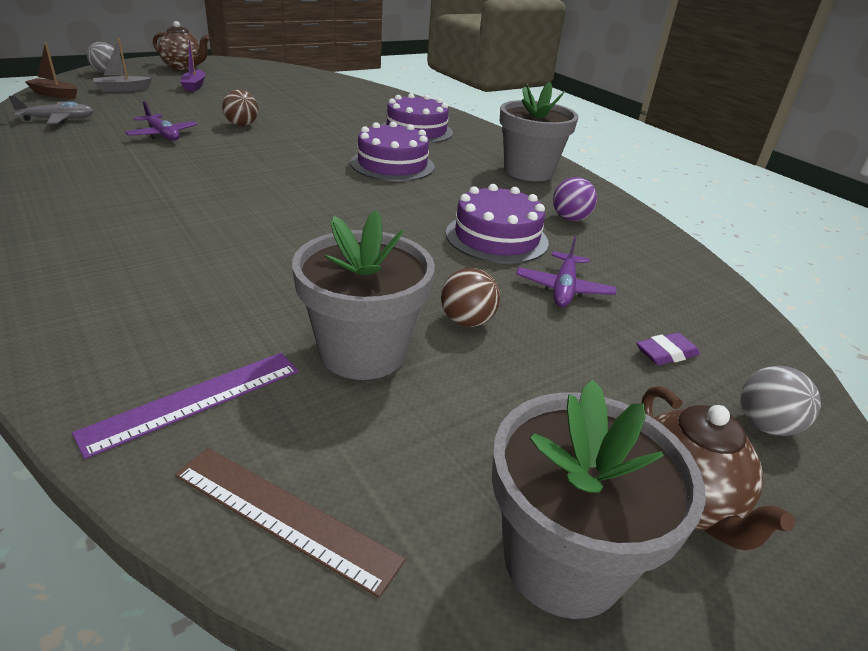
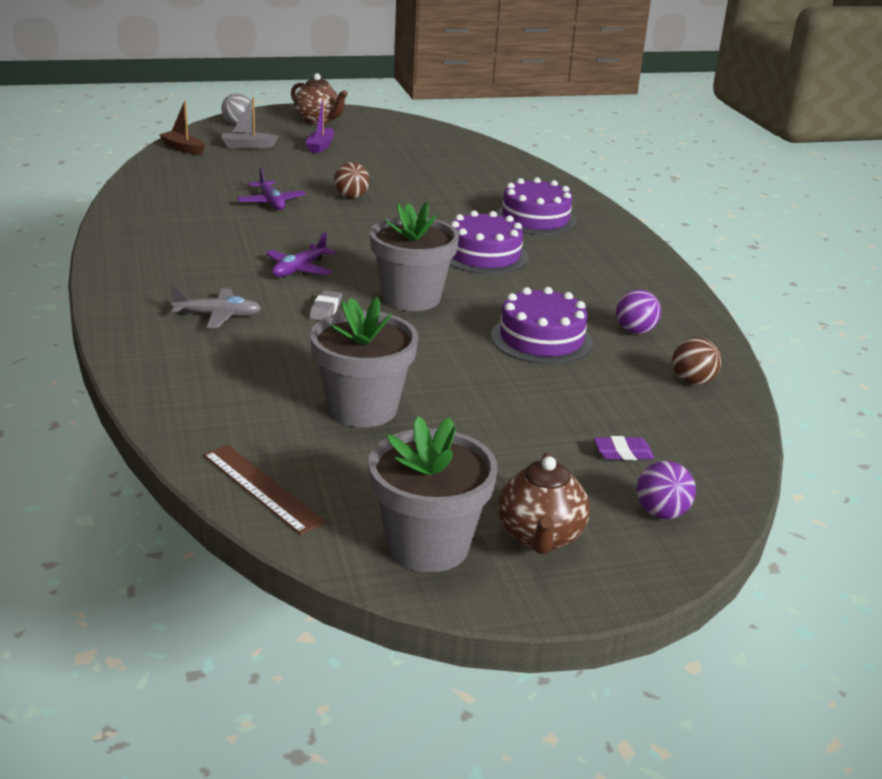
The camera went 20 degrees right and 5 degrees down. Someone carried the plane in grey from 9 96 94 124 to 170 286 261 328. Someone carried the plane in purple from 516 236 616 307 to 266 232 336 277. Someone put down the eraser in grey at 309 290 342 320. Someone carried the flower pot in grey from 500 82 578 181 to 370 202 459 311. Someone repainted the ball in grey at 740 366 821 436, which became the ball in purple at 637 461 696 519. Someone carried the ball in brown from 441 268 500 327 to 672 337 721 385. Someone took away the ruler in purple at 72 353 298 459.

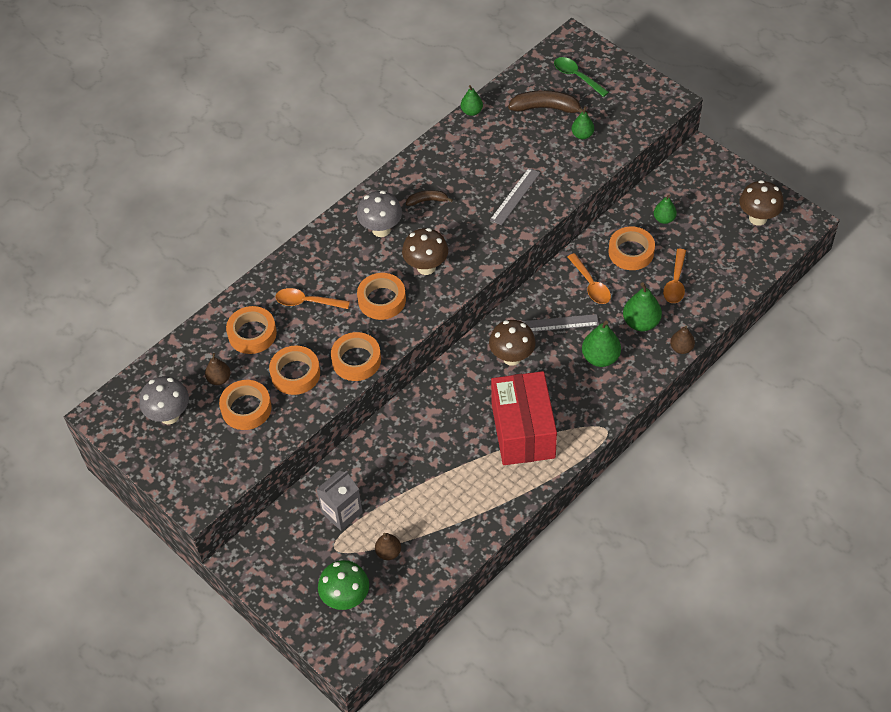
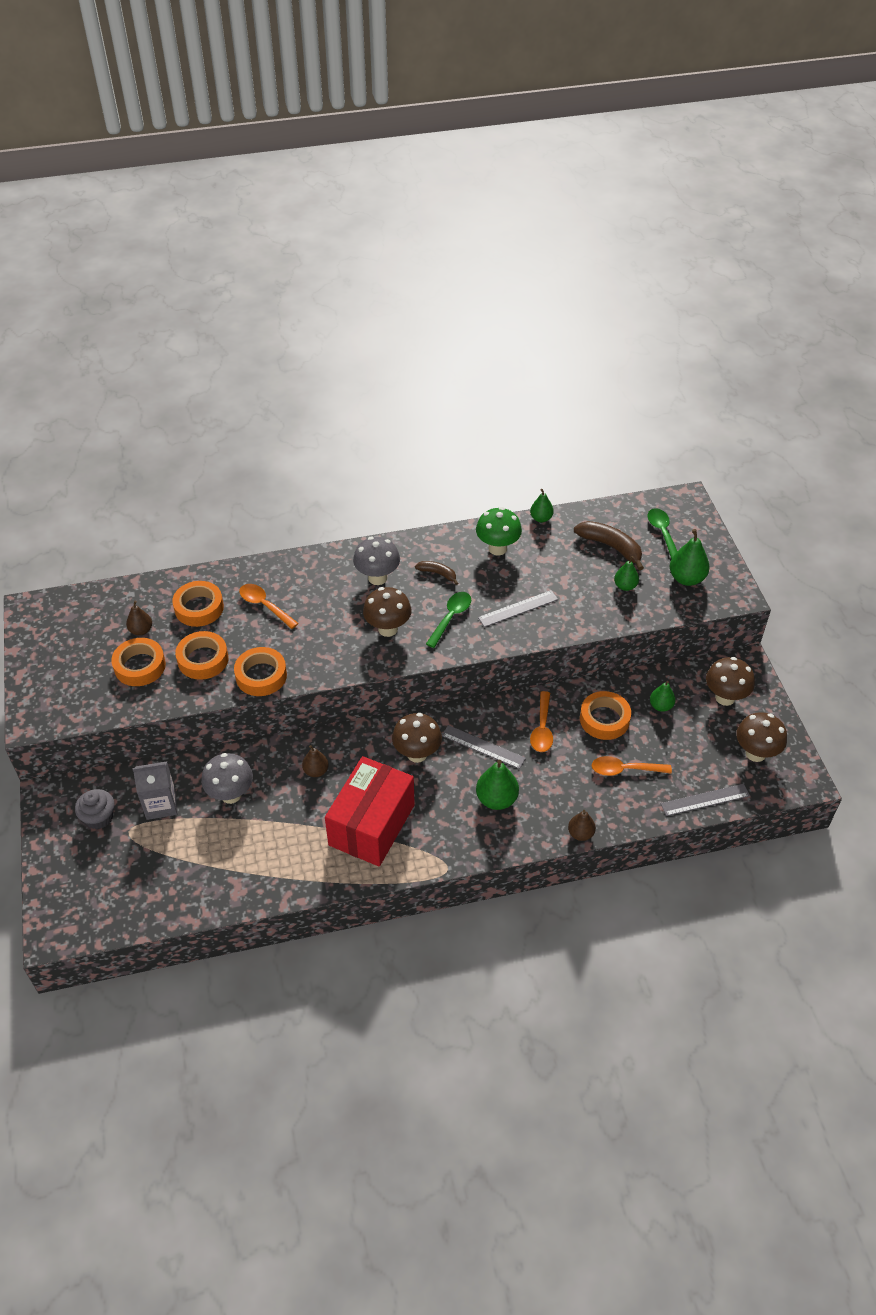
The camera went 30 degrees right and 5 degrees down. Someone put down the cupcake in grey at 75 789 115 829. Someone carried the mushroom in grey from 140 376 189 424 to 201 753 253 804. Someone carried the pear in brown from 375 533 401 560 to 302 745 329 777. Someone put down the spoon in green at 426 592 471 648. Someone carried the mushroom in green from 318 560 369 610 to 476 507 522 556. Someone rotated the spoon in orange at 663 249 686 303 by 45 degrees clockwise. Someone put down the ruler in grey at 661 784 750 816. Someone carried the pear in green from 623 282 662 331 to 670 529 710 586. Someone put down the mushroom in brown at 706 657 755 706. Someone took away the tape in orange at 357 273 406 320.

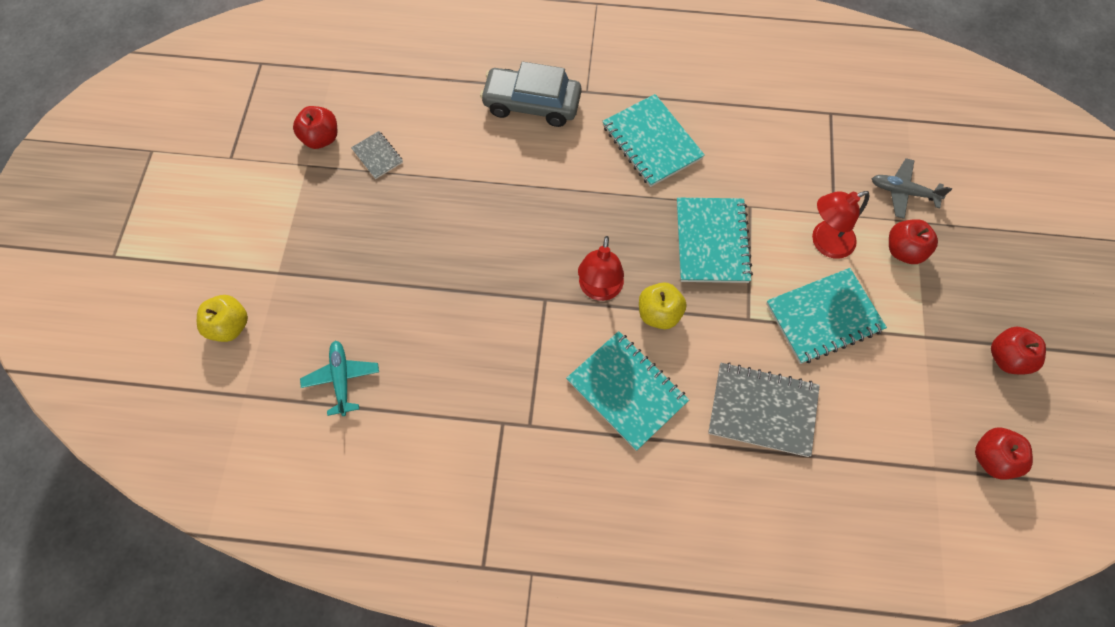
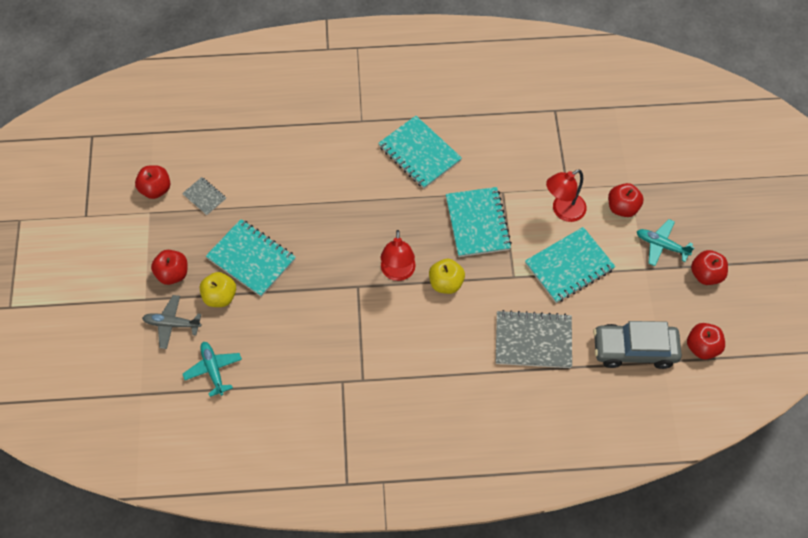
The camera went 10 degrees left and 5 degrees down. Someone carried the plane in grey from 871 158 952 219 to 142 295 202 349. Someone put down the apple in red at 151 250 188 285. Someone carried the apple in yellow from 197 295 248 342 to 200 272 236 307. Someone carried the notebook in turquoise from 566 331 689 451 to 206 219 296 297. Someone carried the car in grey from 480 61 582 127 to 593 321 682 369. Someone put down the plane in turquoise at 637 219 695 266.

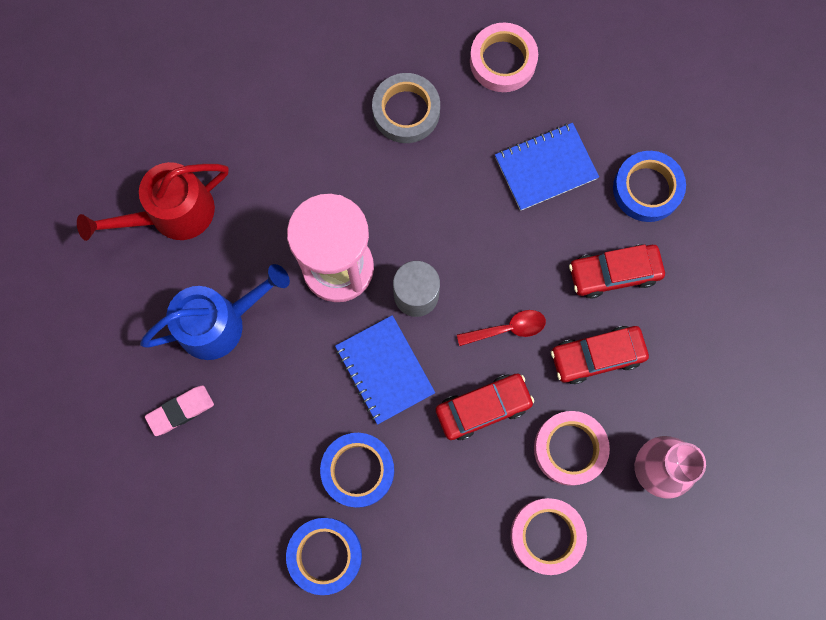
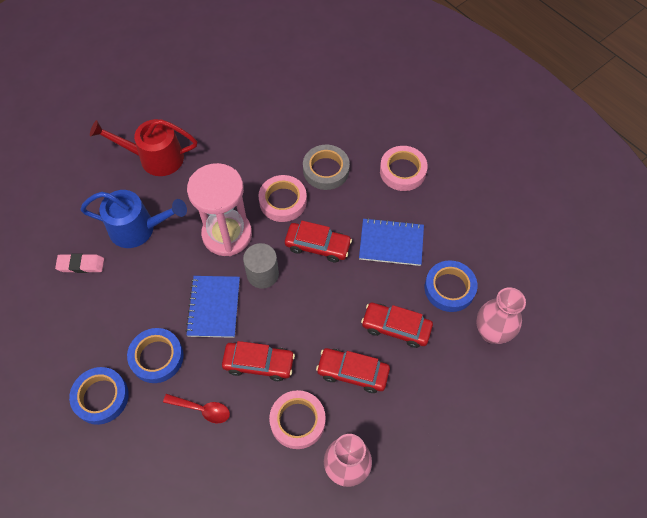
The camera went 30 degrees right and 15 degrees down. Someone carried the spoon in red from 457 310 546 346 to 163 394 230 423. Someone carried the tape in pink from 510 498 587 575 to 258 175 307 222. Someone put down the car in red at 285 221 352 262. Someone put down the vase in pink at 476 287 526 344.

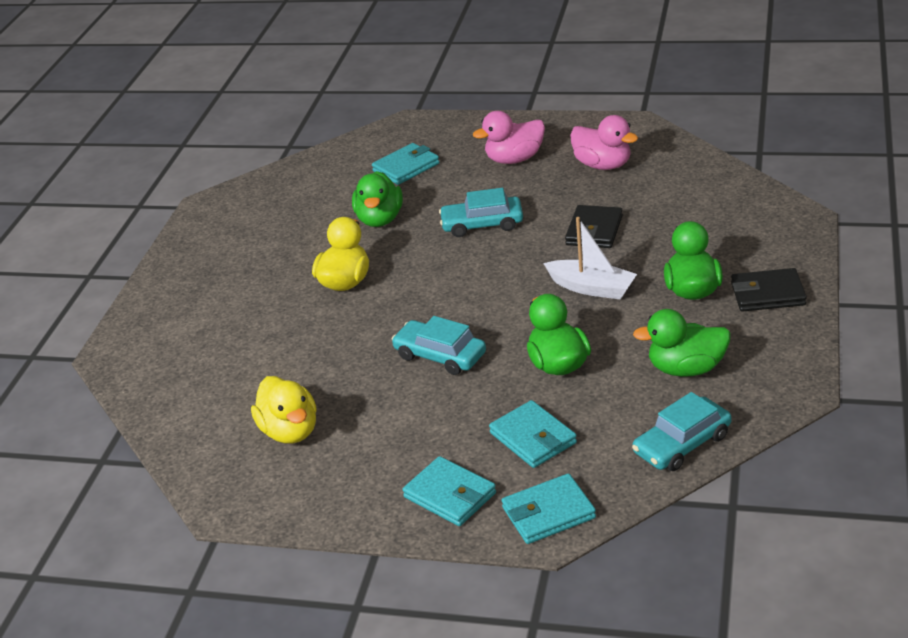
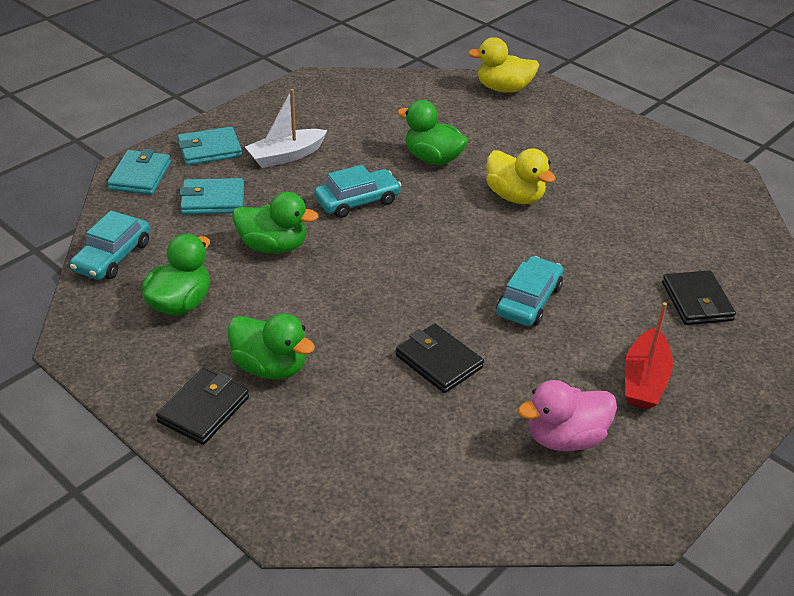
The camera went 115 degrees right and 5 degrees up. Someone rotated the car in turquoise at 632 392 732 471 by 150 degrees counterclockwise. Someone carried the boat in white from 543 217 637 299 to 245 89 327 168. Someone carried the duck in green from 352 171 403 227 to 397 100 468 165. Someone carried the duck in yellow from 251 376 317 444 to 468 37 539 93. Someone swapped the duck in pink at 473 111 545 164 for the boat in red at 625 302 673 409. Someone repainted the wallet in turquoise at 372 143 439 185, which became the wallet in black at 662 270 736 325.

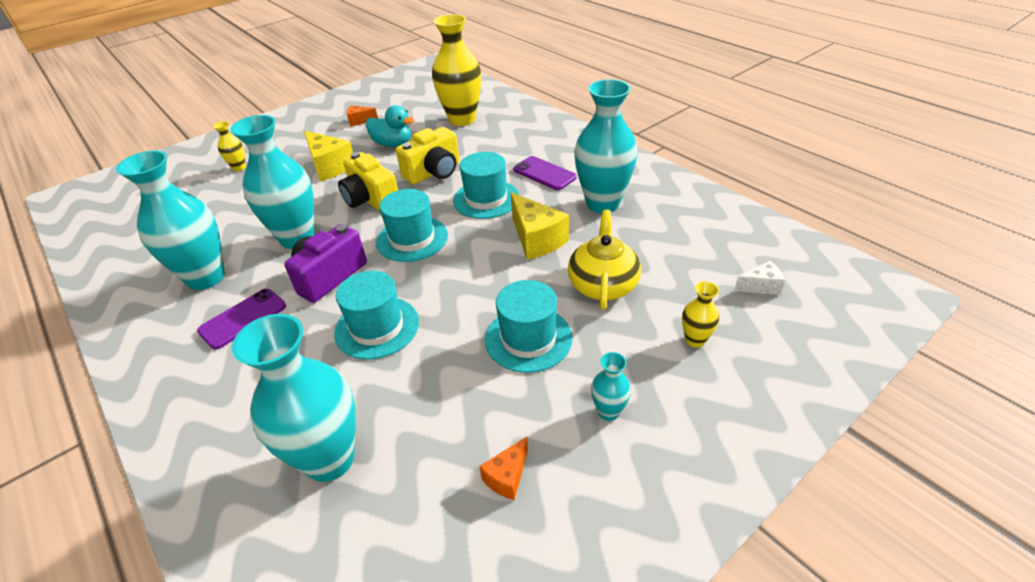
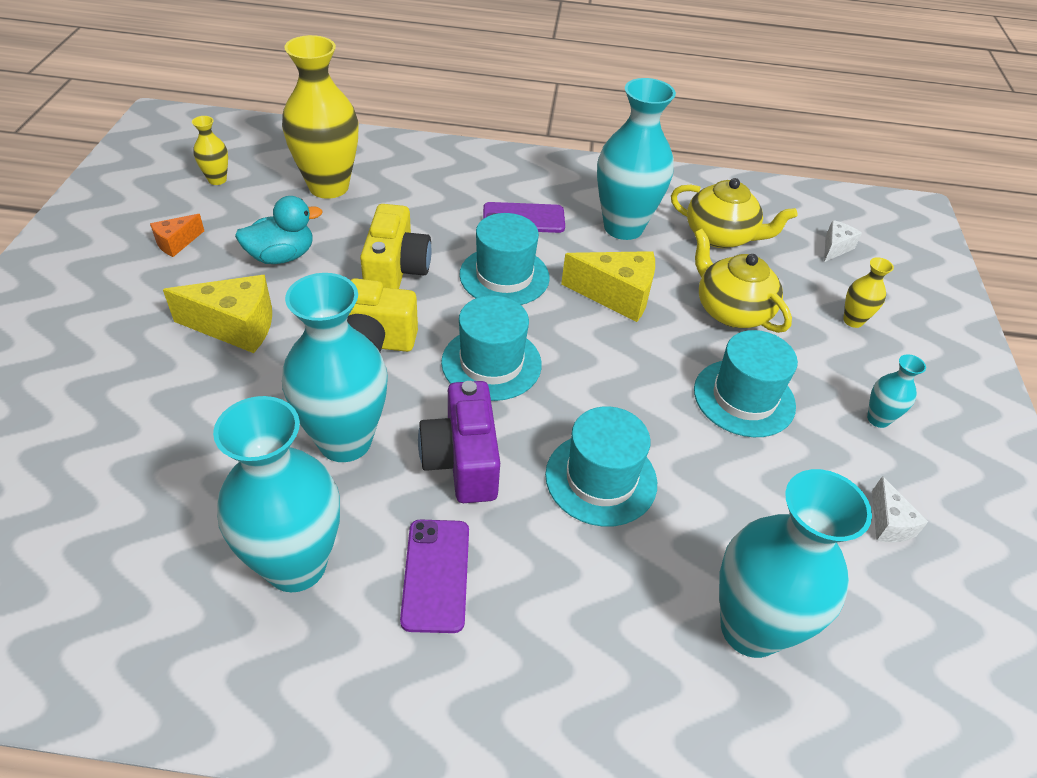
The camera went 50 degrees left and 5 degrees up. Someone carried the vase in yellow from 213 121 246 171 to 192 116 228 185. Someone put down the teapot in yellow at 671 178 797 248. Someone repainted the cheese in orange at 479 436 528 500, which became the cheese in white at 872 476 928 542.

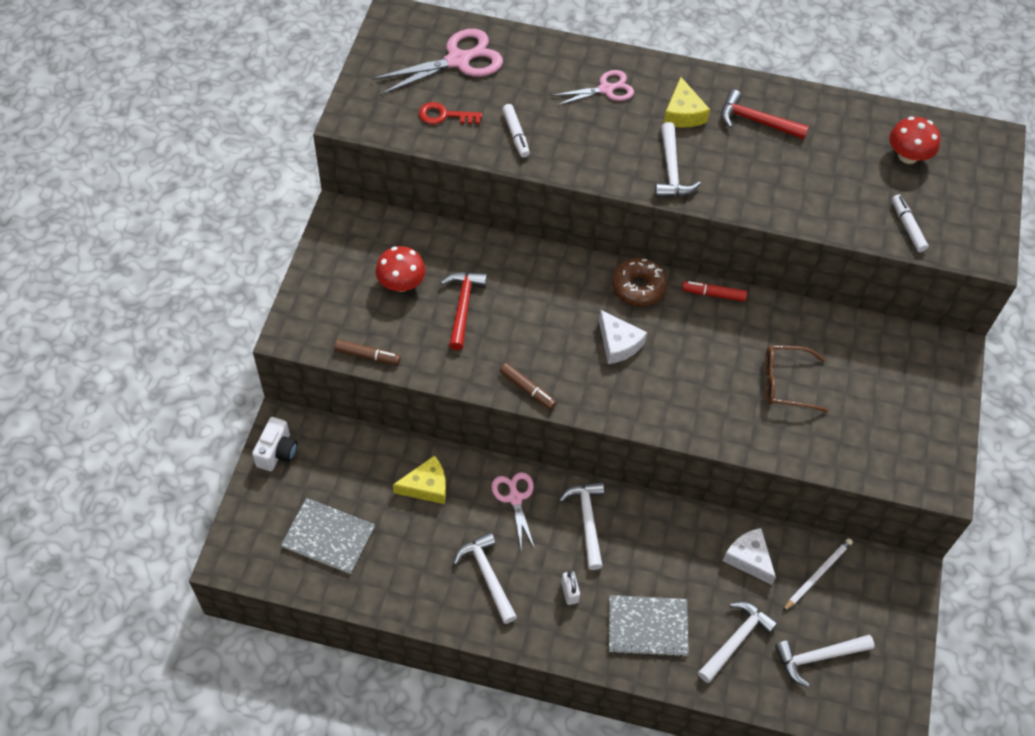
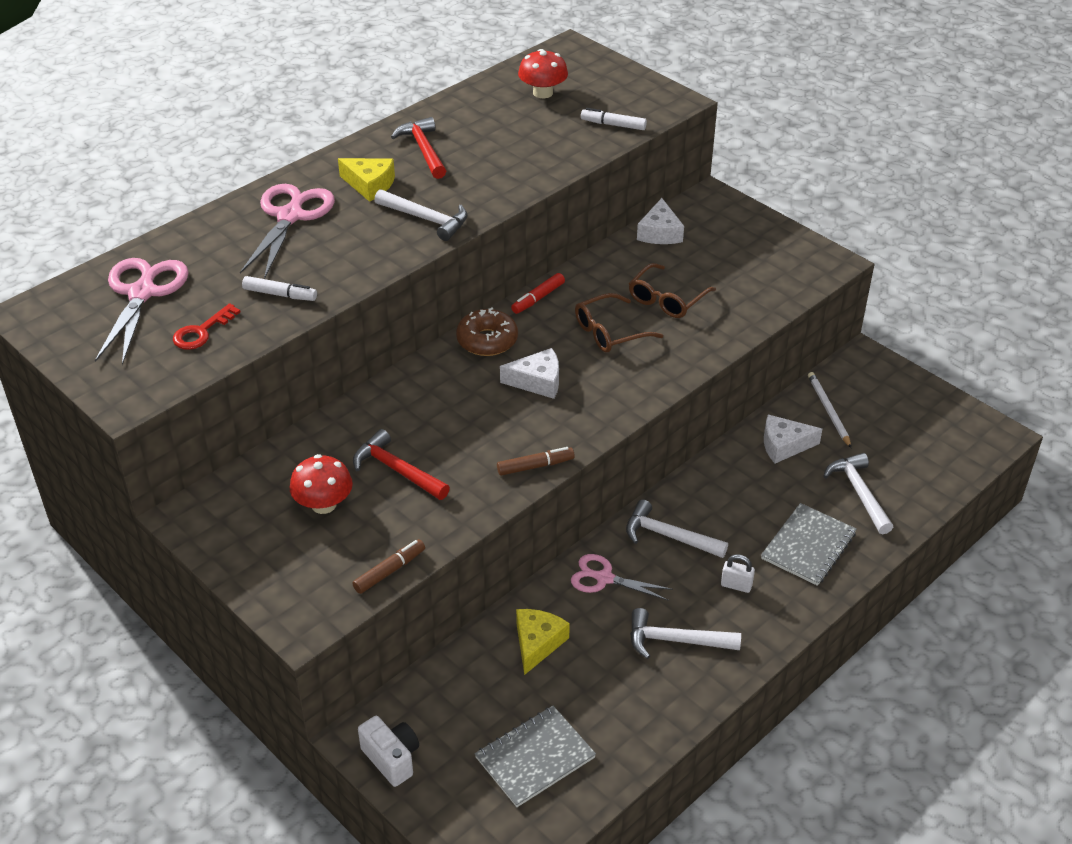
The camera went 55 degrees left and 15 degrees down. Someone scaled the scissors in pink at 551 70 634 106 by 1.61. Someone rotated the hammer in red at 721 90 809 139 by 105 degrees clockwise. Someone put down the glasses in brown at 575 293 663 352. Someone put down the cheese in white at 637 198 684 244. Someone took away the hammer in white at 775 635 874 687.

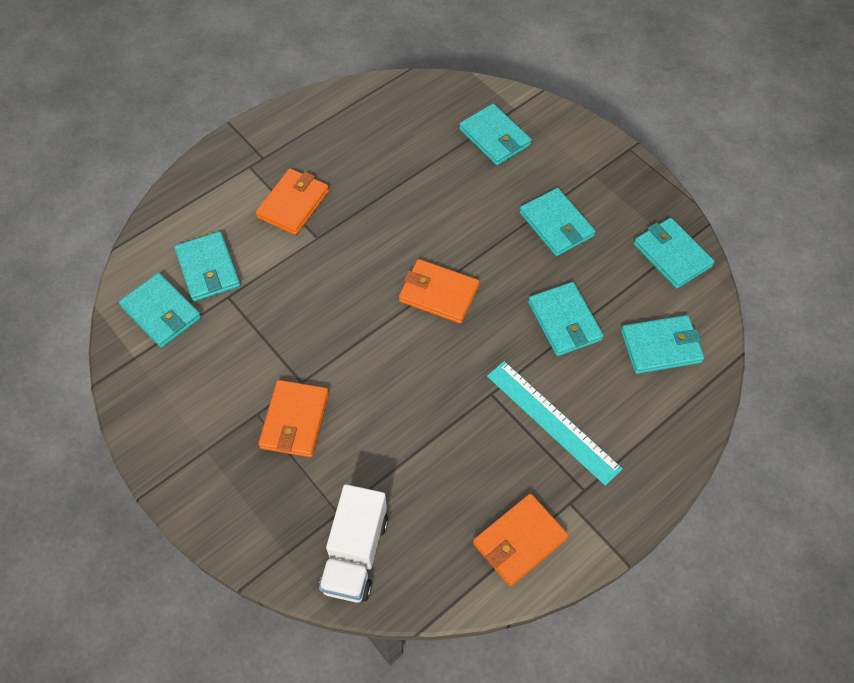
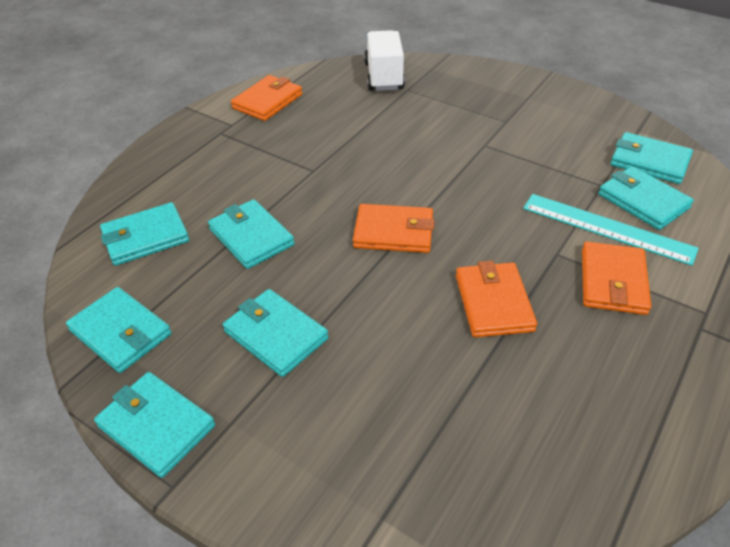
The camera went 165 degrees right and 15 degrees down. Someone carried the wallet in turquoise from 459 104 532 166 to 94 372 215 478. Someone carried the wallet in orange from 258 380 329 457 to 456 261 537 338. Someone carried the ruler in turquoise from 487 361 623 486 to 523 194 699 266.

